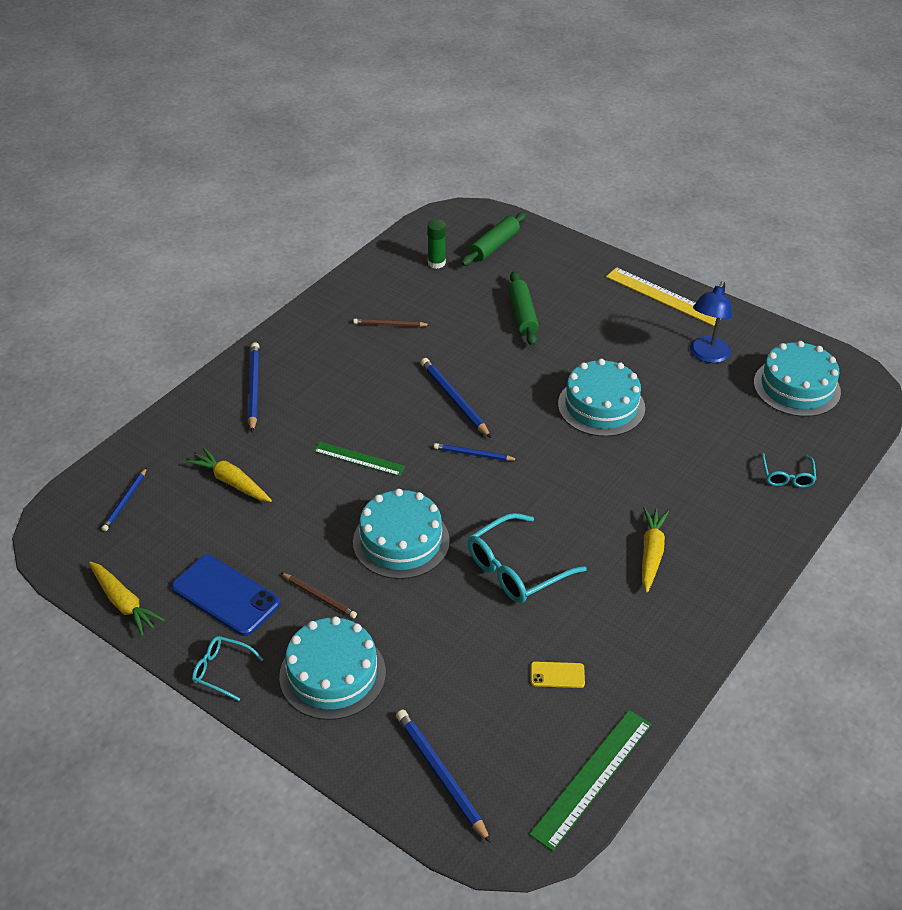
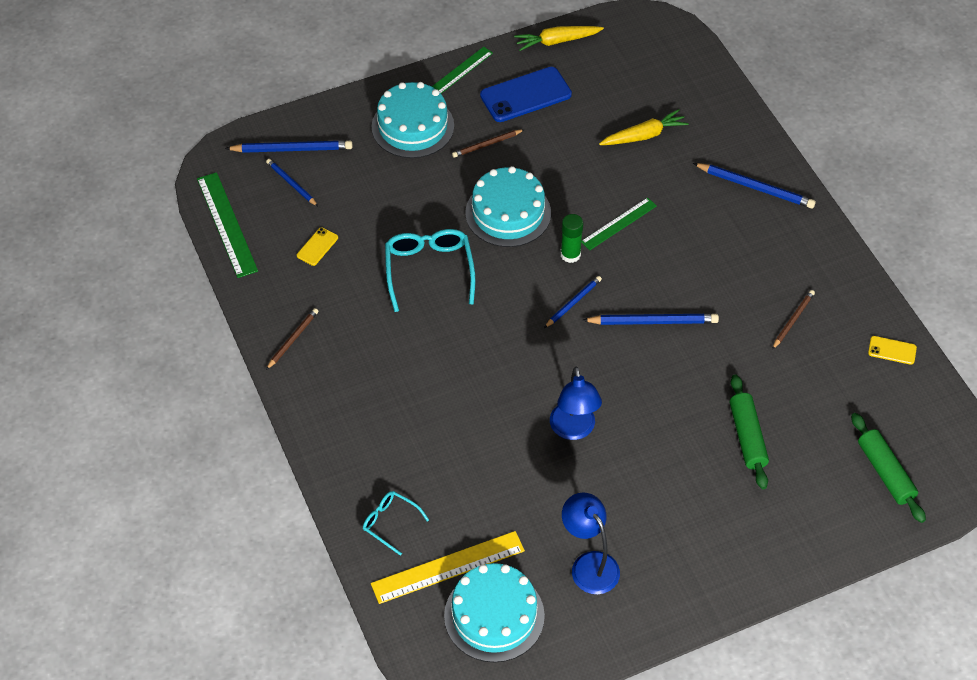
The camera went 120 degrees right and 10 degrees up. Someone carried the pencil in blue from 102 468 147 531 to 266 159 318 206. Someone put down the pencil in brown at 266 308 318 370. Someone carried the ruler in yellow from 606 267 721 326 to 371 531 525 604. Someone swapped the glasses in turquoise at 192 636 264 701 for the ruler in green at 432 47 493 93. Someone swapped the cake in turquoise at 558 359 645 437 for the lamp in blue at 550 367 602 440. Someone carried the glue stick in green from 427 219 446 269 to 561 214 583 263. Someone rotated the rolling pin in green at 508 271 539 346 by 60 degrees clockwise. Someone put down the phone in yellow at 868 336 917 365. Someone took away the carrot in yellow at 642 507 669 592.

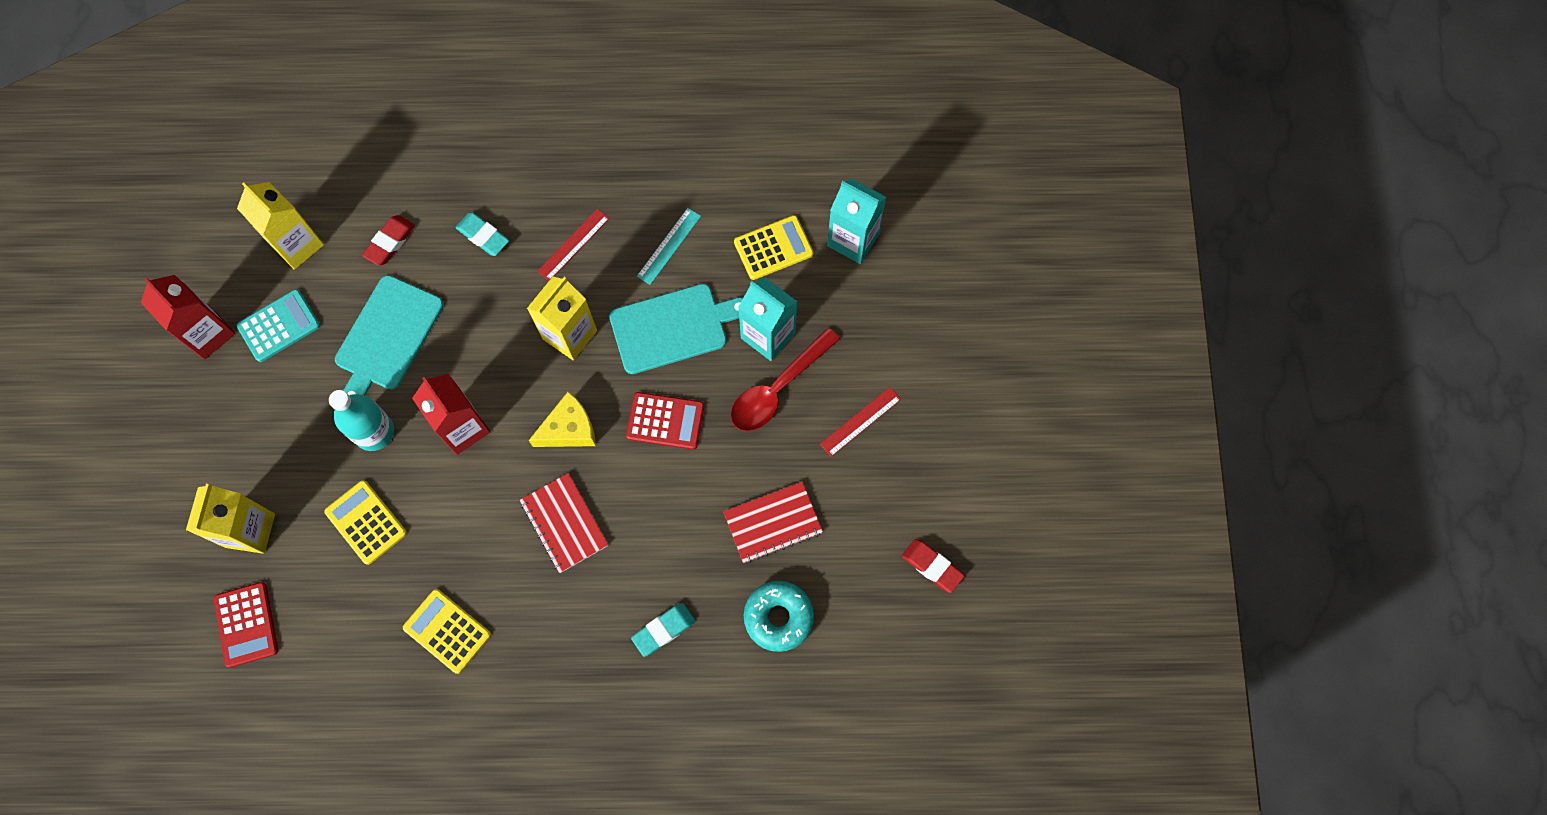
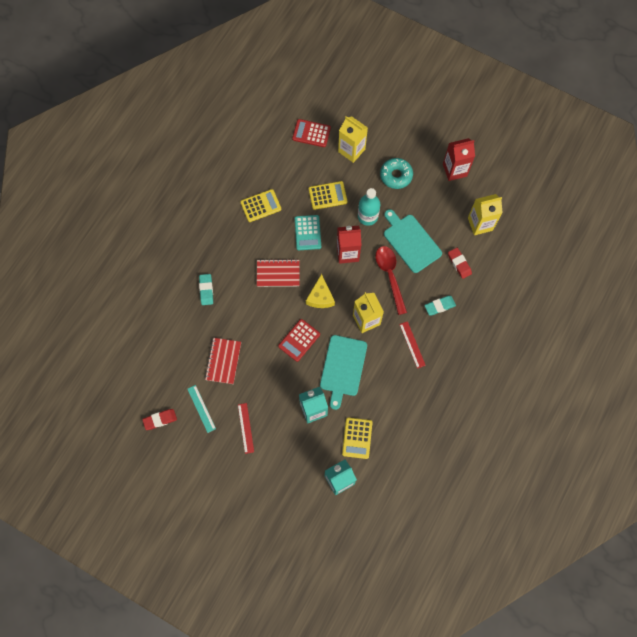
The camera went 120 degrees right and 0 degrees up. Someone carried the ruler in turquoise from 637 208 701 285 to 187 385 216 433. Someone carried the calculator in turquoise from 237 289 320 362 to 295 215 321 250. Someone carried the spoon in red from 731 328 840 431 to 376 246 407 315. Someone carried the donut in turquoise from 744 581 814 652 to 380 158 413 189.

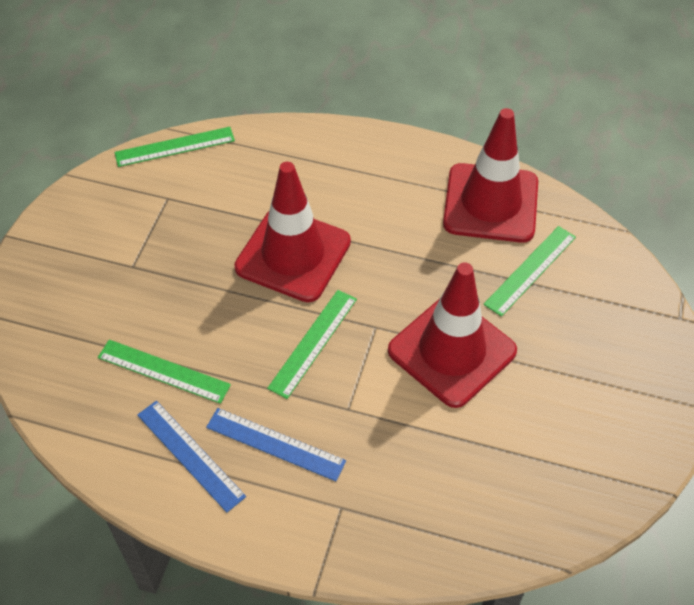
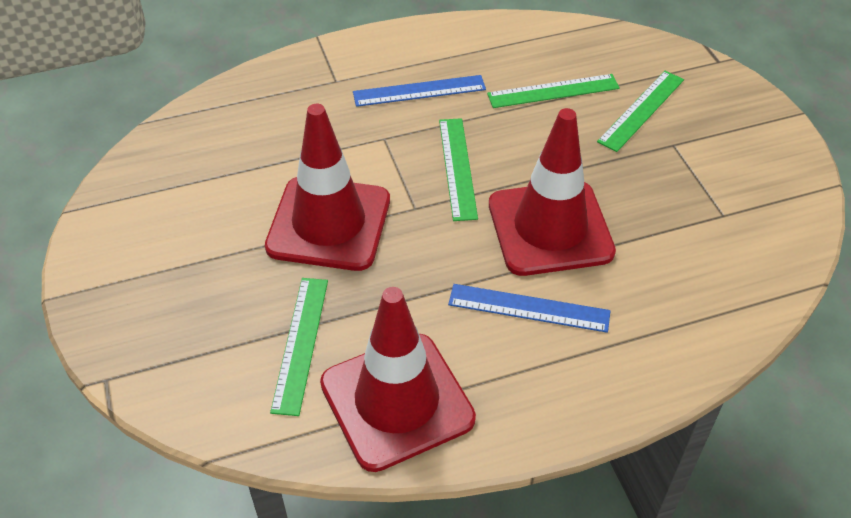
The camera went 145 degrees right and 5 degrees down. Someone carried the ruler in blue from 137 401 246 513 to 448 284 610 333. Someone carried the ruler in green from 114 127 235 167 to 597 71 684 152.

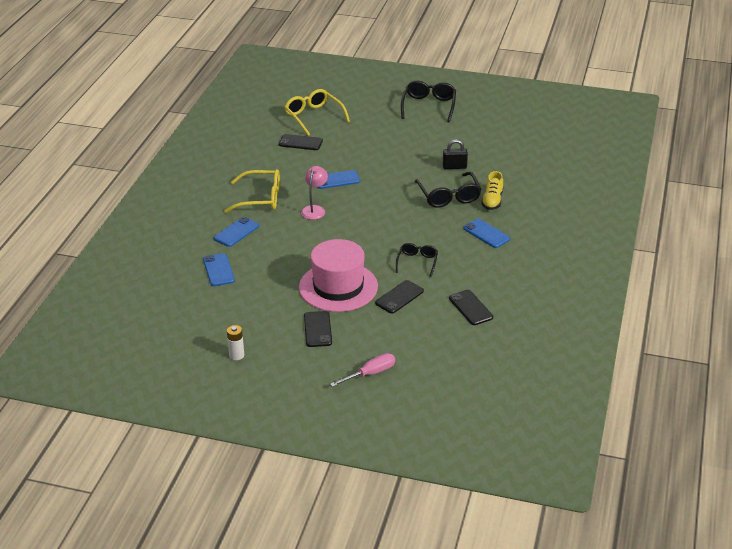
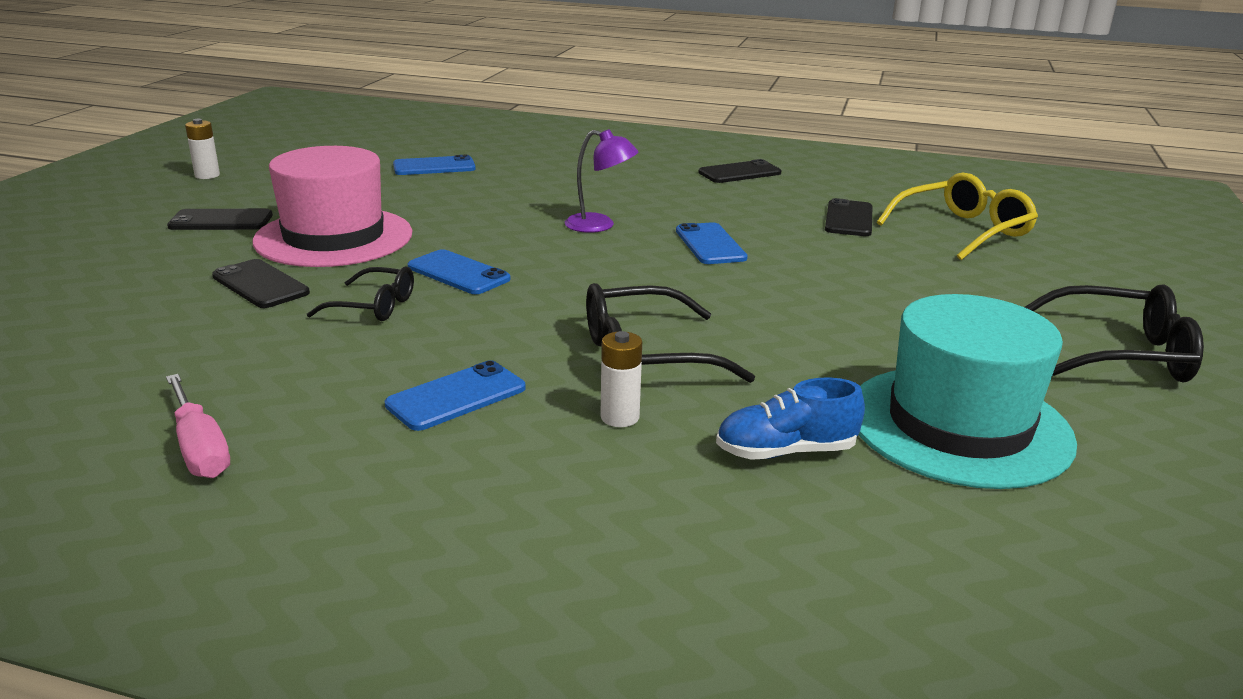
The camera went 90 degrees right and 10 degrees down. Someone carried the screwdriver in pink from 330 353 395 387 to 166 374 230 478. Someone carried the phone in blue from 214 217 259 247 to 407 249 511 294. Someone repainted the lamp in pink at 301 166 328 220, which became the lamp in purple at 565 129 638 233. Someone swapped the shoe in yellow at 481 171 503 210 for the battery in white at 600 331 642 427. Someone carried the phone in black from 449 290 493 325 to 698 159 781 183. Someone put down the shoe in blue at 716 377 865 460. Someone put down the hat in turquoise at 858 294 1077 489. Someone took away the glasses in yellow at 224 169 280 213. Someone took away the padlock in black at 443 140 468 169.

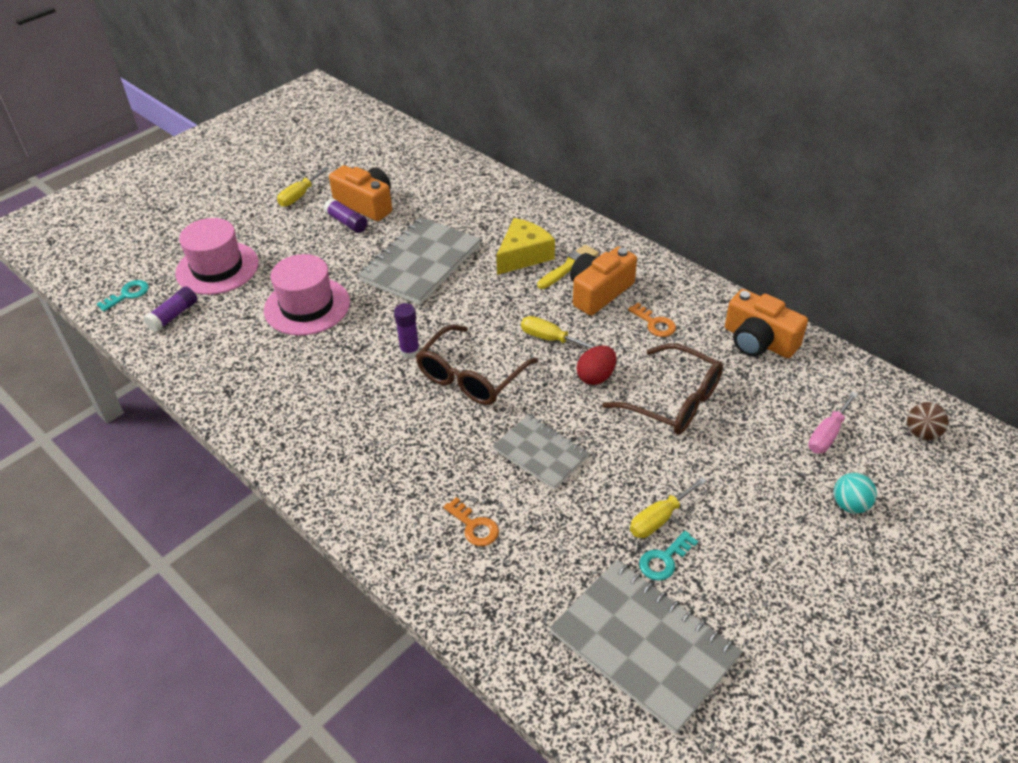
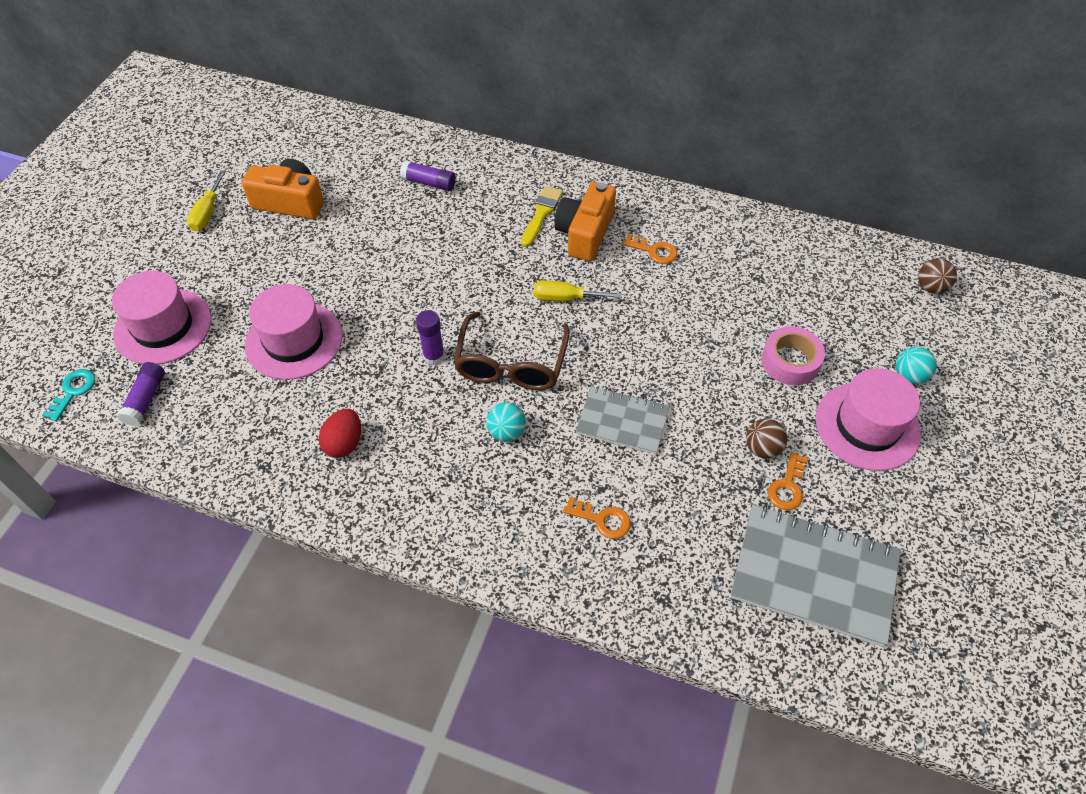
The camera went 25 degrees left and 10 degrees up. Someone carried the egg in red from 577 346 616 385 to 319 409 361 458. Someone carried the glue stick in purple from 323 198 368 233 to 400 160 456 191. Someone put down the ball in turquoise at 486 402 526 442. Someone swapped the screwdriver in yellow at 630 477 707 538 for the ball in brown at 746 418 787 459. Someone put down the tape in pink at 762 326 825 385. Someone repainted the key in turquoise at 639 531 698 581, which became the key in orange at 768 452 808 510. Someone put down the hat in pink at 816 368 921 471. Someone took away the notebook in grey at 358 217 481 305. Someone took away the cheese in yellow at 496 218 555 275. Someone took away the glasses in brown at 602 343 723 435. Someone took away the camera in orange at 725 289 808 358. Someone took away the screwdriver in pink at 808 392 858 454.

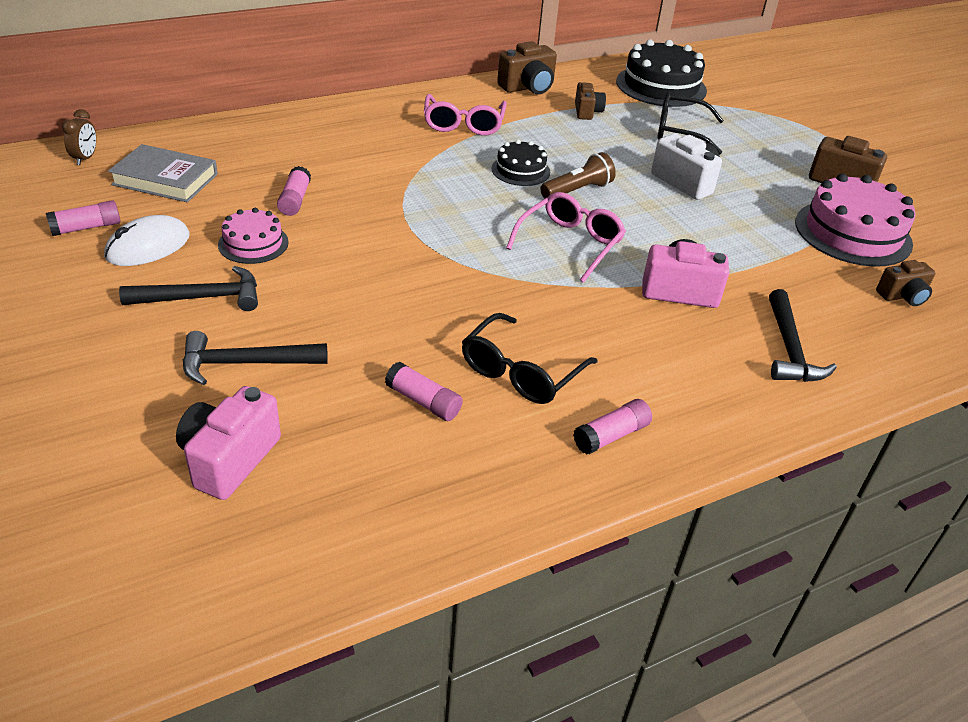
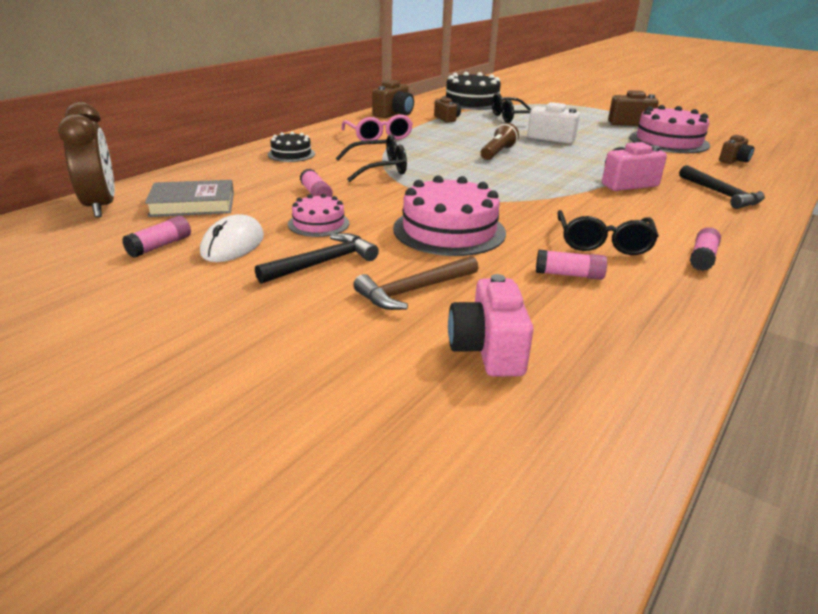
The camera went 25 degrees left and 10 degrees down. Someone scaled the clock in brown at 62 109 96 165 by 2.14. Someone carried the cake in black from 491 140 550 186 to 268 132 315 162. Someone put down the glasses in black at 335 134 407 182. Someone repainted the hammer in black at 183 331 328 385, which became the hammer in brown at 353 256 478 310. Someone put down the cake in pink at 393 175 506 256. Someone took away the glasses in pink at 506 192 626 283.

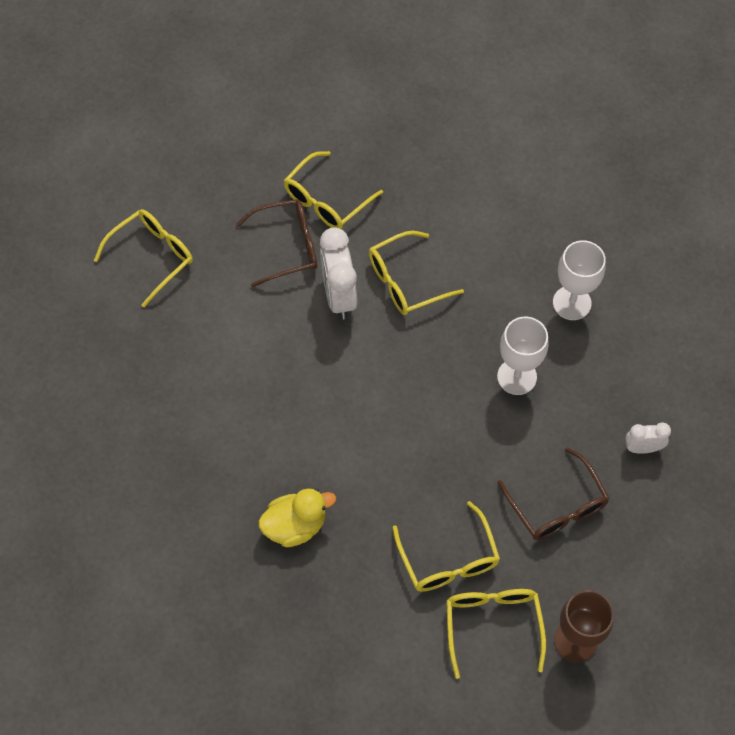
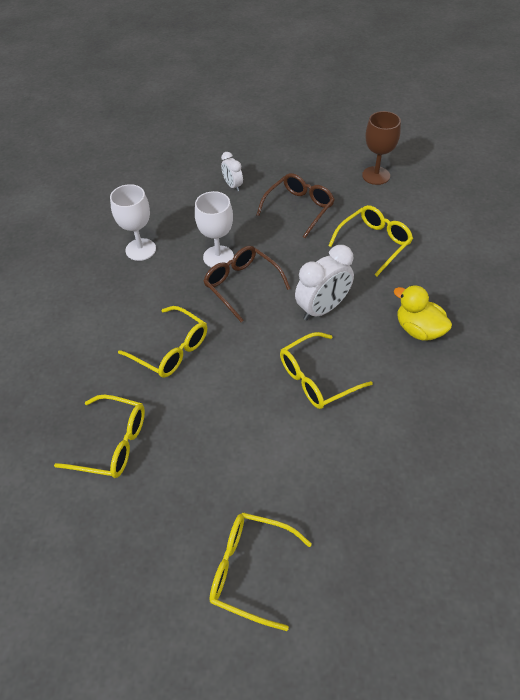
The camera went 115 degrees left and 10 degrees down. Someone carried the glasses in brown from 236 199 317 288 to 203 246 291 322. Someone carried the glasses in yellow from 446 589 546 679 to 280 332 373 409. Someone carried the clock in white from 320 227 357 319 to 295 245 354 320.

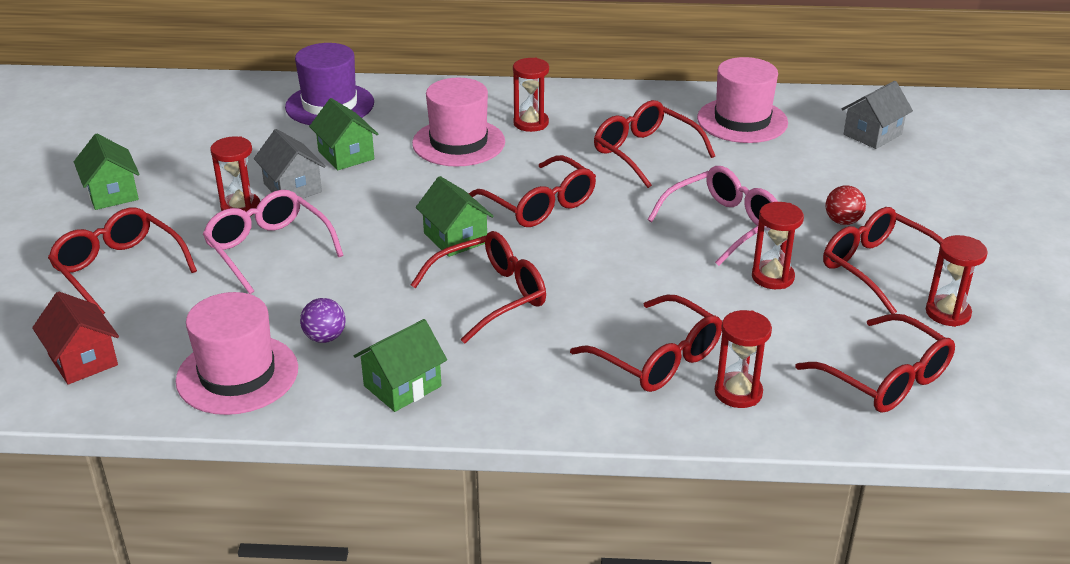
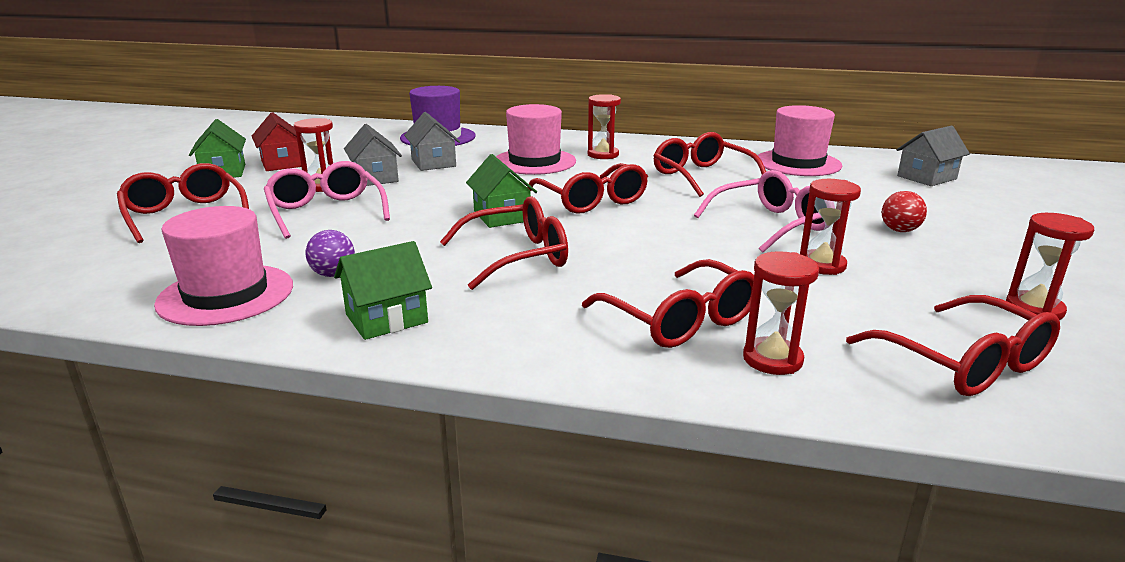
The camera went 10 degrees right and 10 degrees down. Someone carried the house in red from 32 292 119 384 to 252 112 301 171. Someone repainted the house in green at 309 98 378 170, which became the house in grey at 404 112 460 171. Someone took away the glasses in red at 823 207 943 314.

